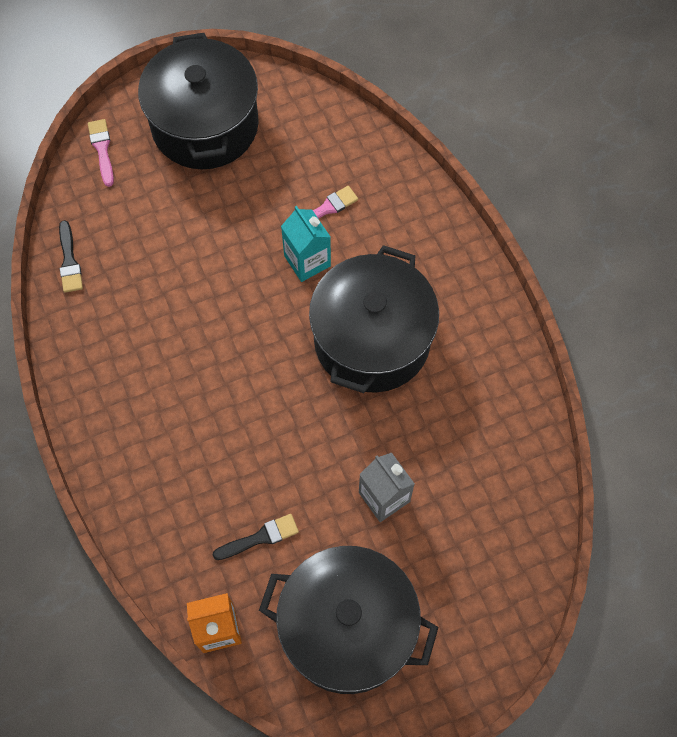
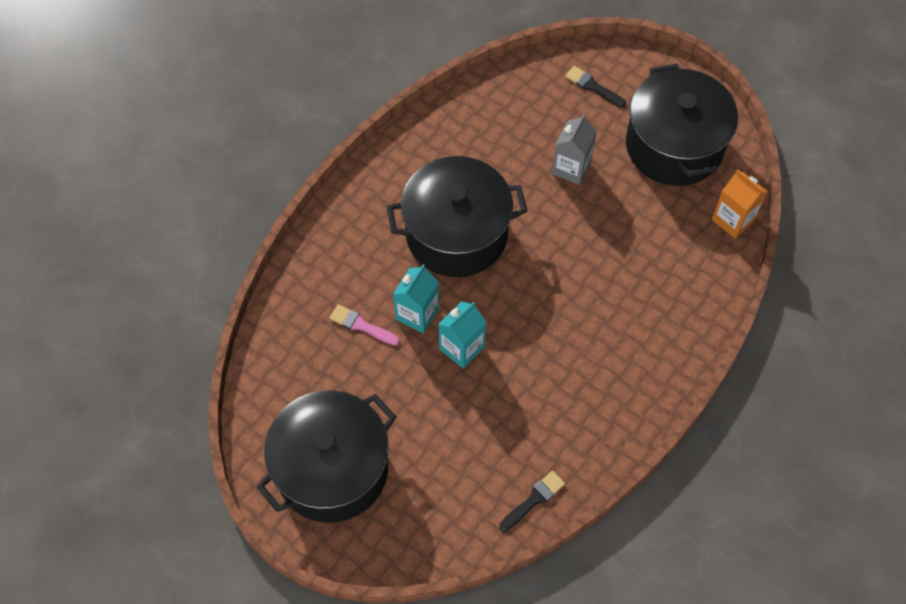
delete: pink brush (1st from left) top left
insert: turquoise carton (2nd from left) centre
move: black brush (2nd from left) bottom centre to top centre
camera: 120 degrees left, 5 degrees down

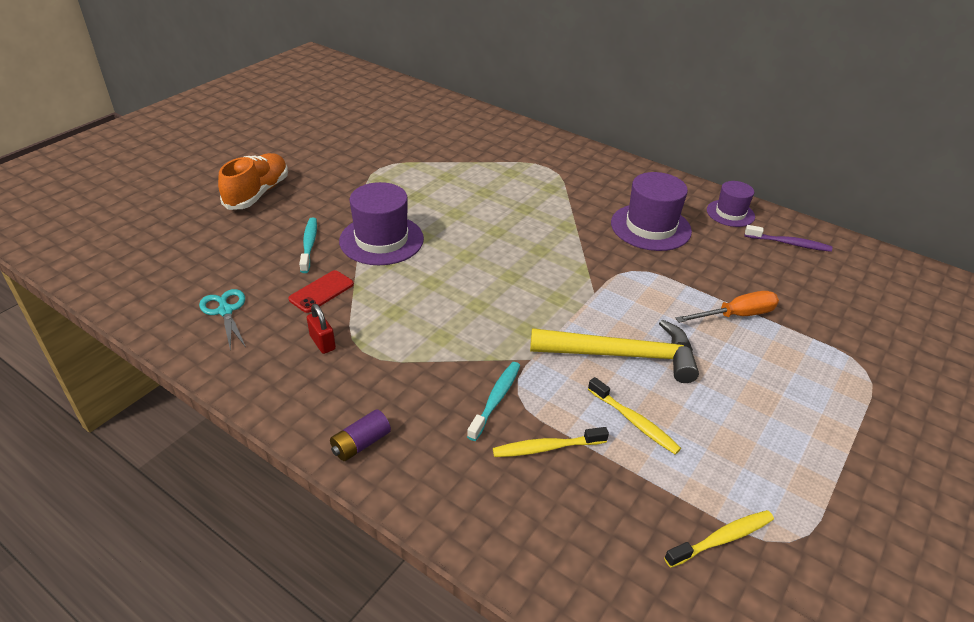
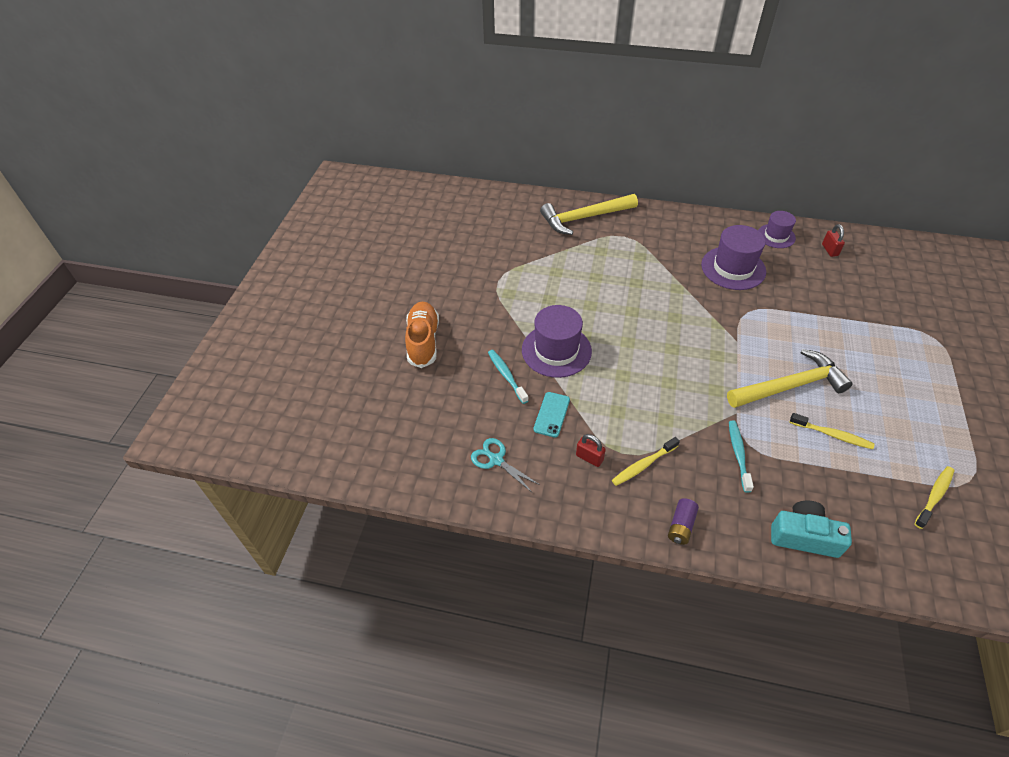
delete: orange screwdriver middle right
insert: yellow hammer (1st from left) top centre; turquoise camera bottom right
move: yellow toothbrush (1st from left) bottom centre to centre
replace: purple toothbrush middle right to red padlock (2nd from left) top right
recolor: red phone middle left to turquoise phone centre
camera: 20 degrees left, 10 degrees up

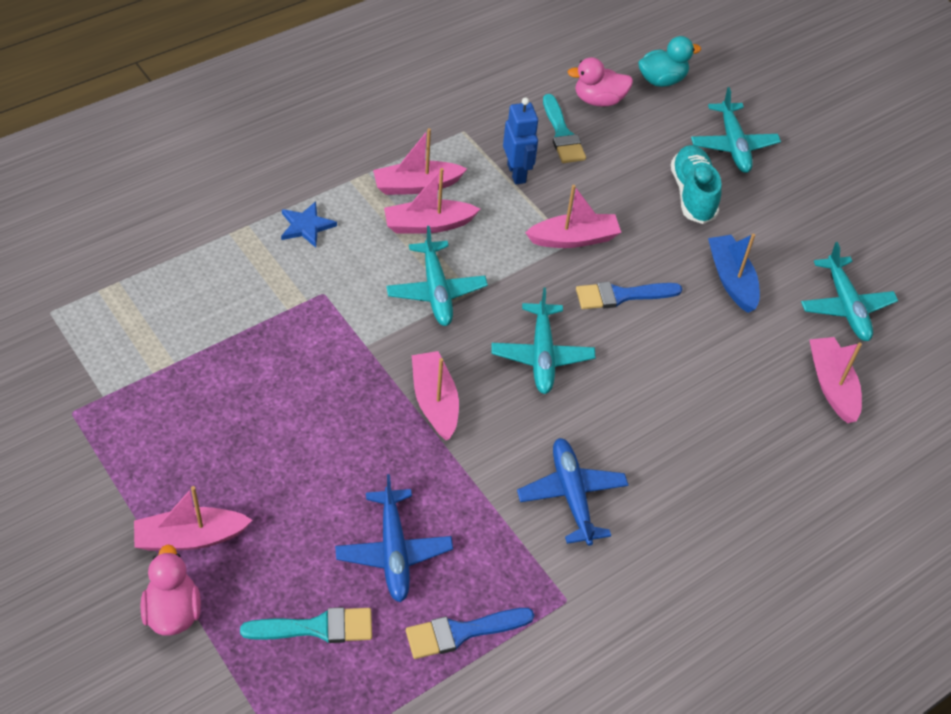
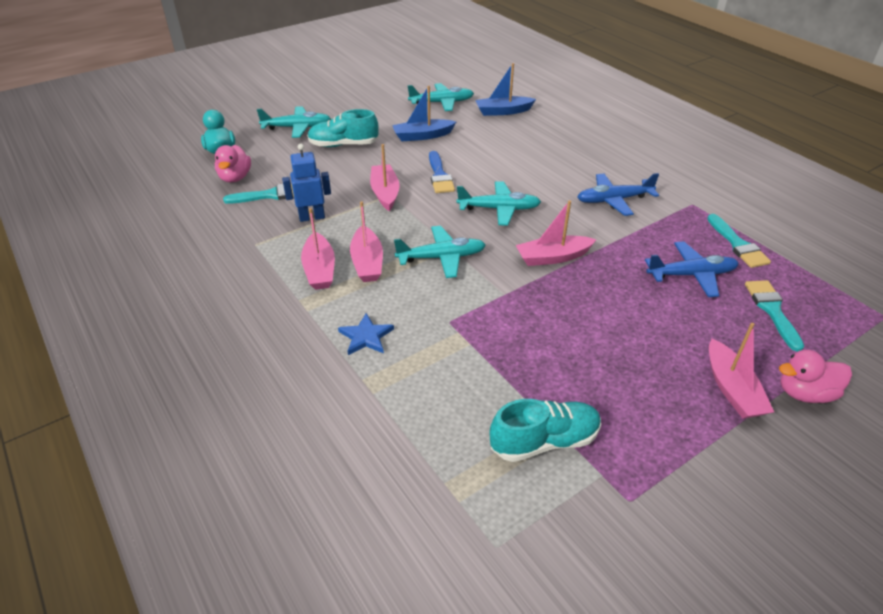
insert: turquoise shoe (2nd from left) bottom centre
recolor: pink boat (6th from left) middle right to blue boat (2nd from left) top centre; blue brush (1st from left) bottom centre to turquoise brush (2nd from left) middle right
camera: 85 degrees left, 10 degrees down

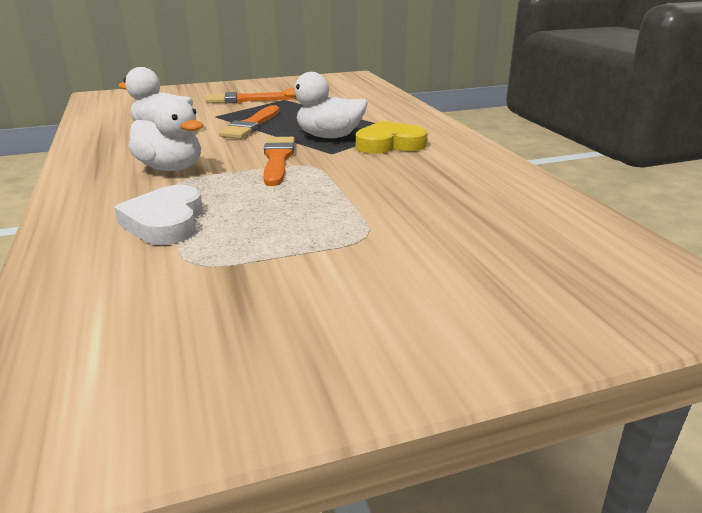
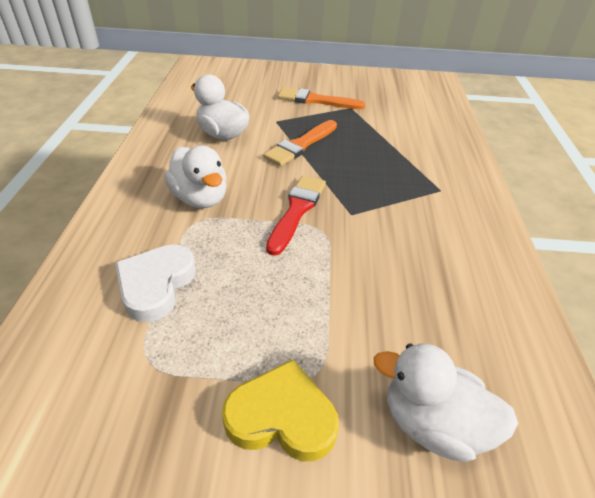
move: yellow heart top centre to bottom centre; white duck (3rd from left) top centre to bottom right
recolor: orange brush (3rd from left) top centre to red brush centre
camera: 20 degrees right, 15 degrees up

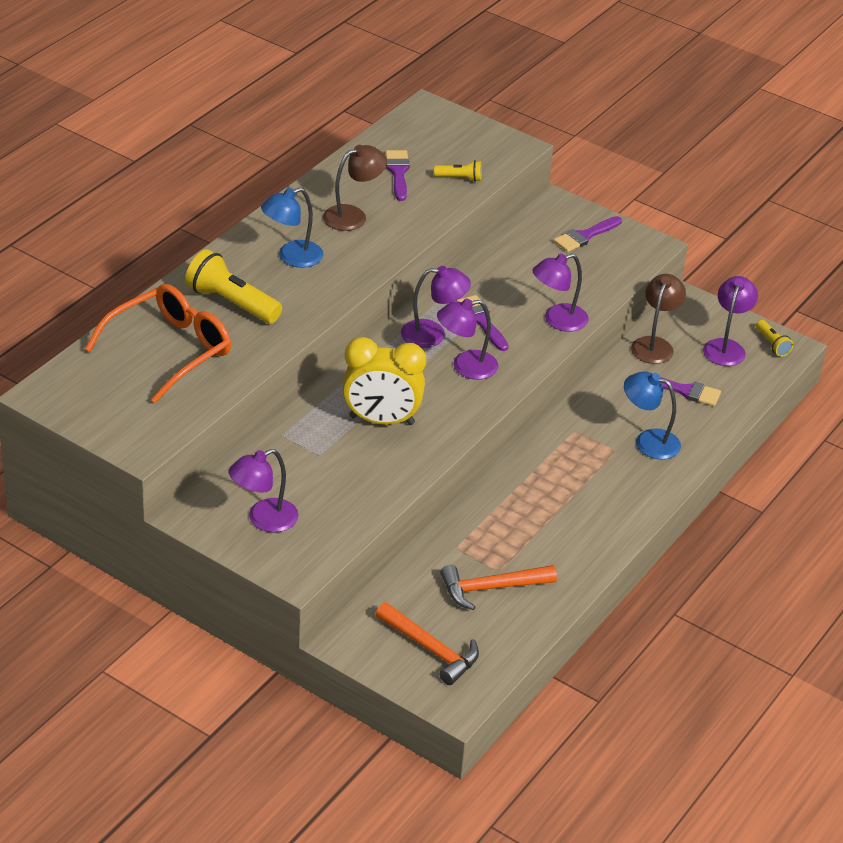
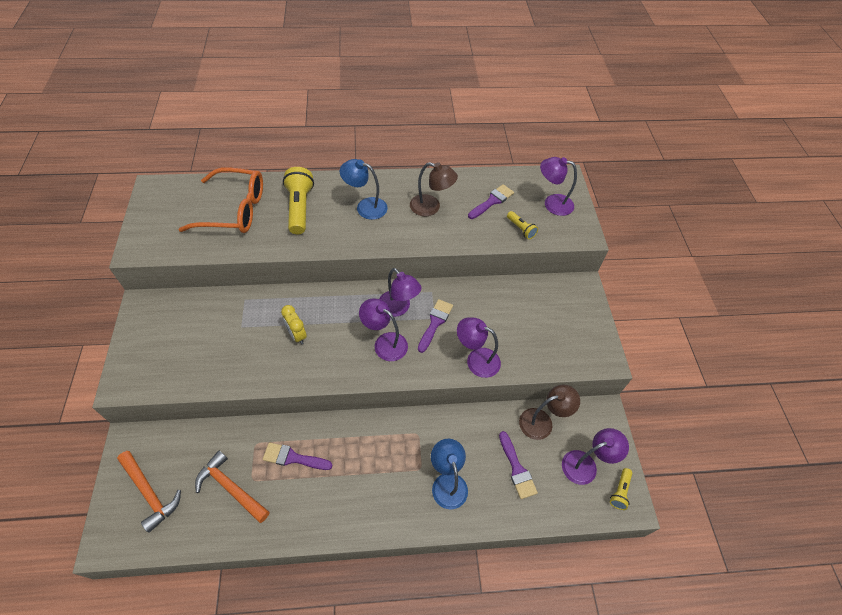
move: purple brush (3rd from left in the first image) top right to purple brush (1st from left) bottom centre; purple lamp (1st from left in the first image) middle left to purple lamp (4th from left) top centre
rotate: orange hammer (1st from left) bottom centre = bottom left 45 degrees counterclockwise
resize: yellow clock centre = centre x0.54
camera: 50 degrees right, 15 degrees up

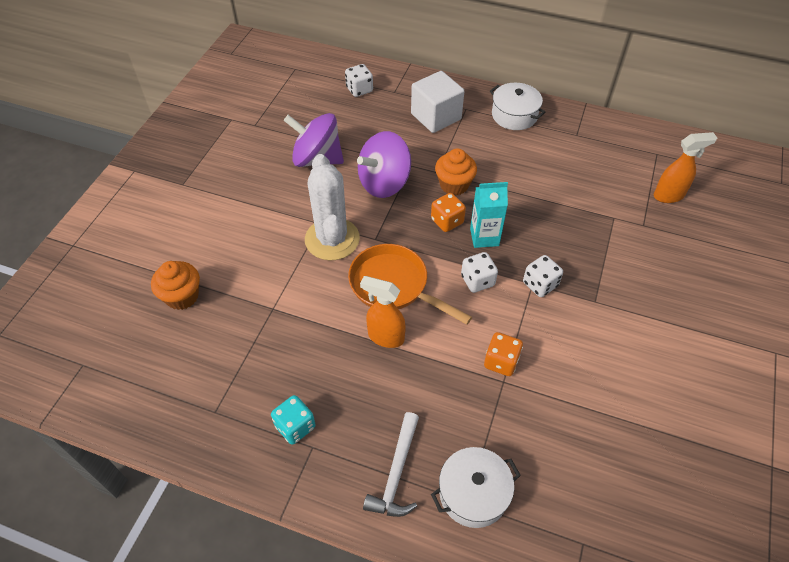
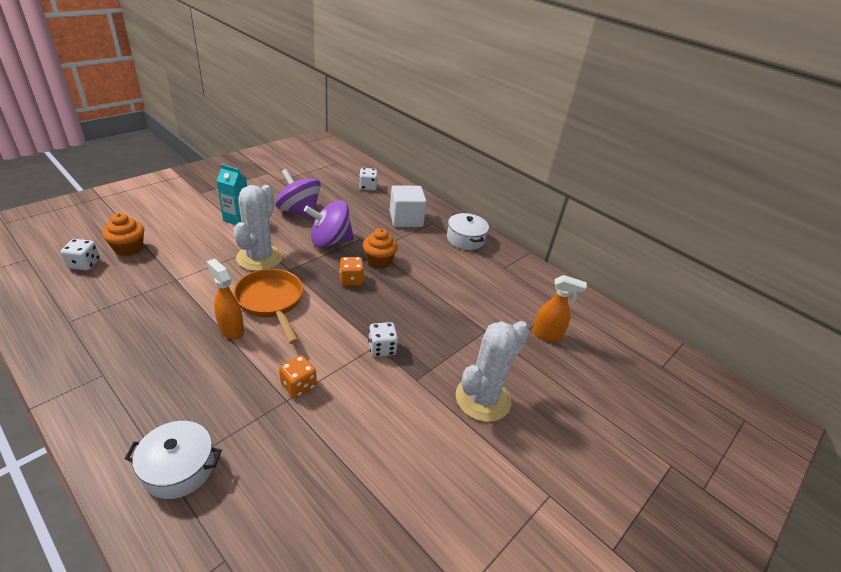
delete: turquoise dice bottom centre; white hammer bottom centre
insert: white cactus (2nd from left) centre
move: white dice (2nd from left in the first image) centre to white dice (1st from left) middle left; turquoise carton centre to middle left
camera: 20 degrees right, 15 degrees down

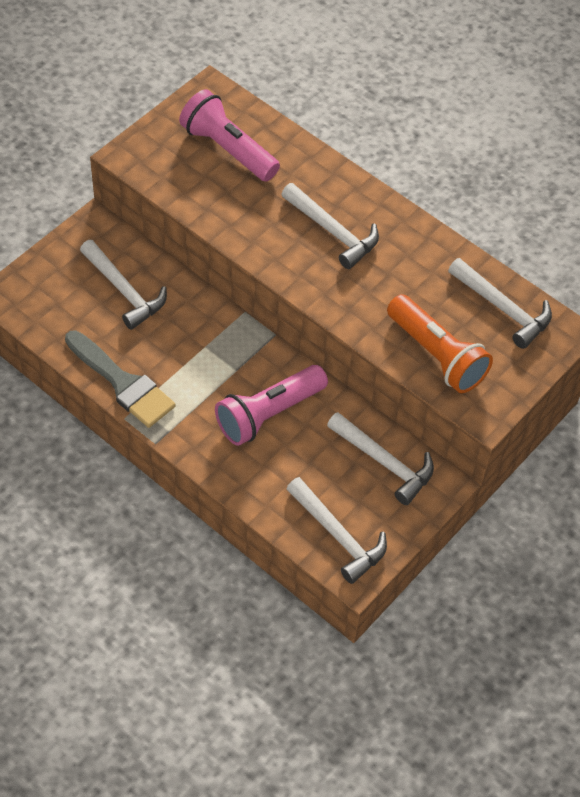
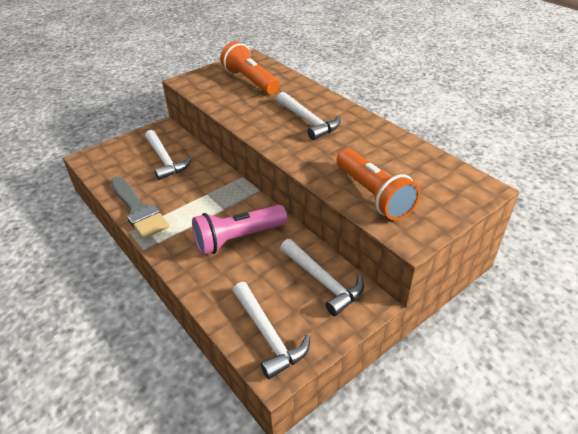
delete: white hammer (5th from left) middle right
recolor: pink flashlight (1st from left) top centre to orange flashlight (1st from left) top centre
camera: 15 degrees right, 15 degrees down

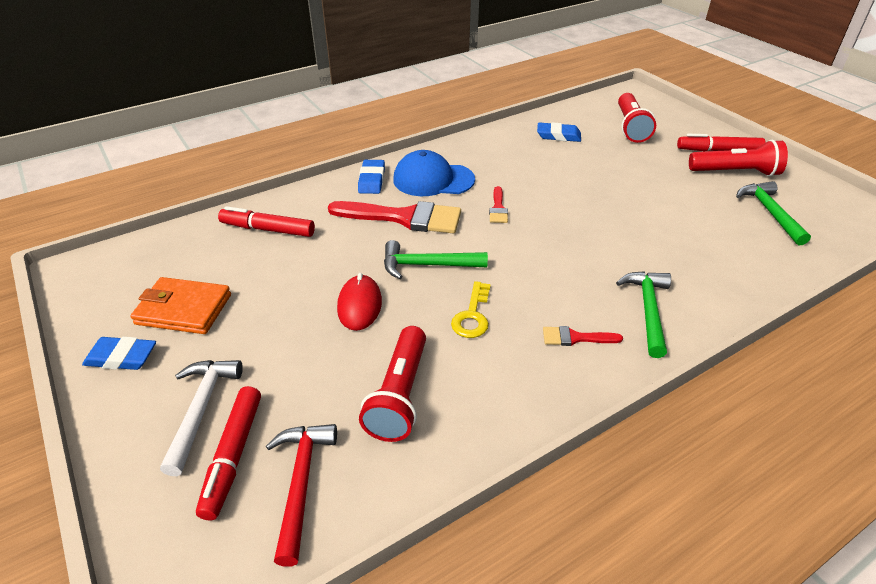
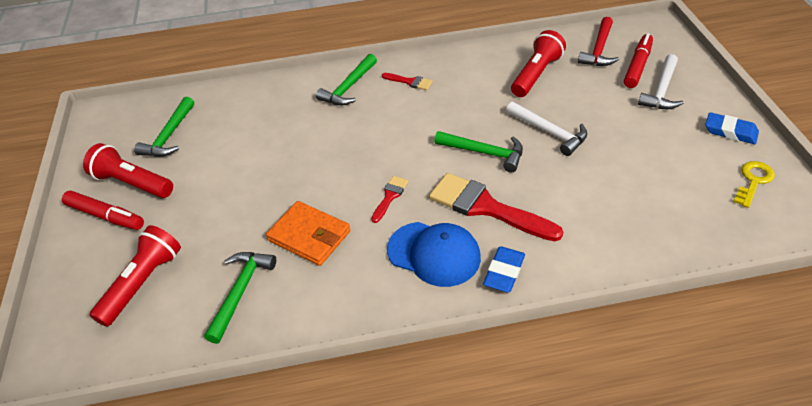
delete: red marker (2nd from left) middle left
move: orange wallet middle left to centre; yellow key centre to middle right
replace: blue eraser (3rd from left) top centre to green hammer (2nd from left) bottom left; red mouse centre to white hammer (1st from left) top right
camera: 155 degrees left, 5 degrees up

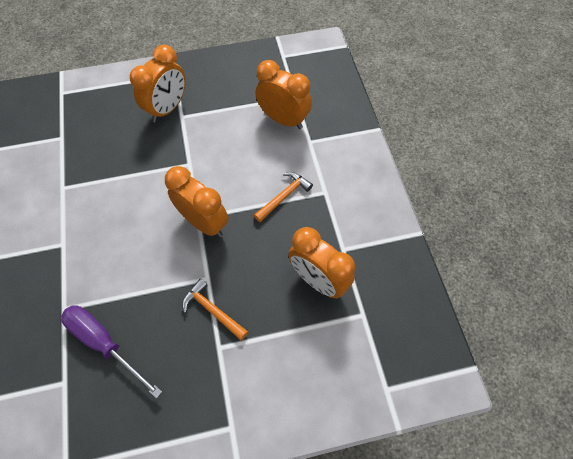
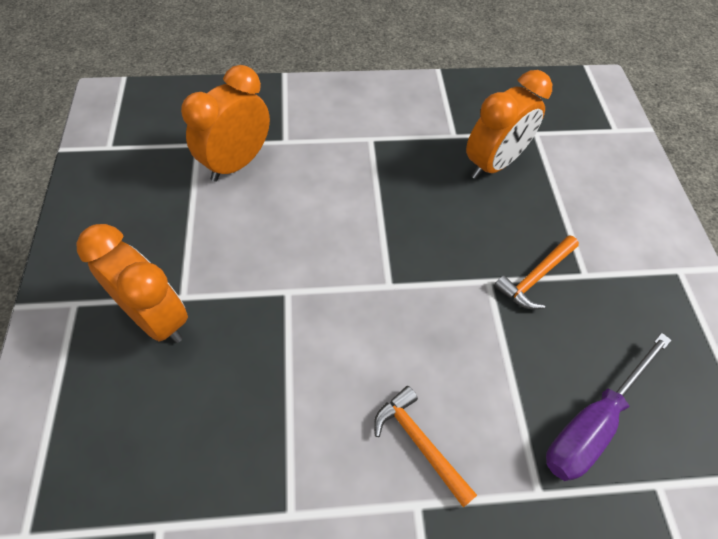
delete: orange clock (2nd from left) centre
move: orange hammer (2nd from left in the first image) centre to orange hammer (1st from left) bottom centre
camera: 85 degrees left, 5 degrees down

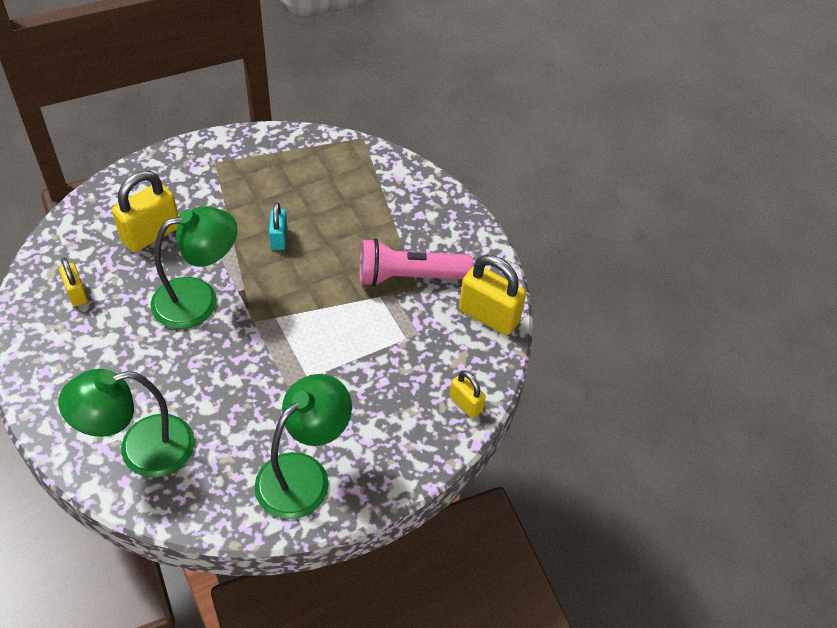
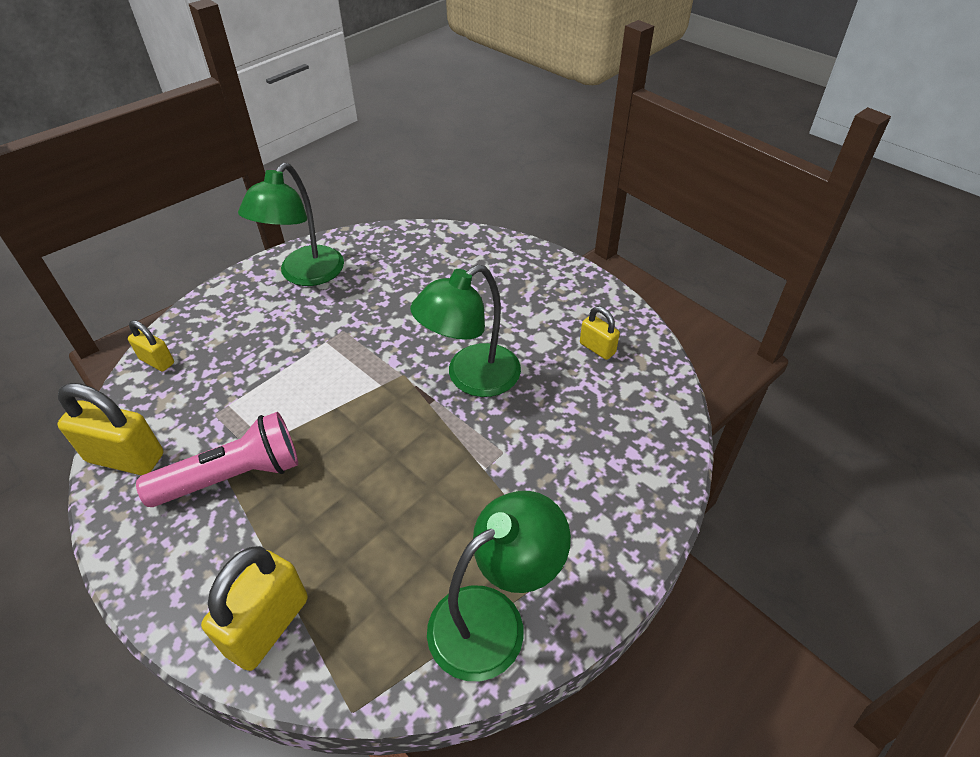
delete: turquoise padlock middle left
move: yellow padlock (2nd from left in the first image) middle left to yellow padlock (3rd from left) bottom left; green lamp (1st from left in the first image) bottom left to green lamp (3rd from left) bottom centre
camera: 165 degrees right, 5 degrees down

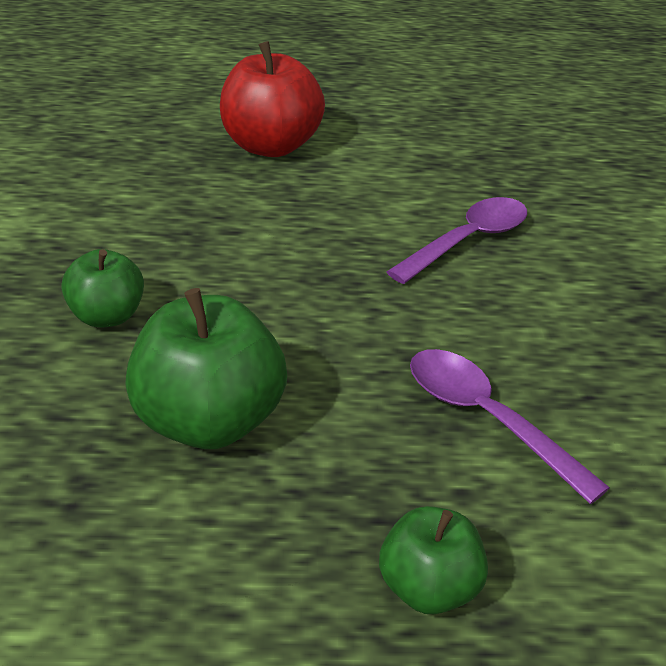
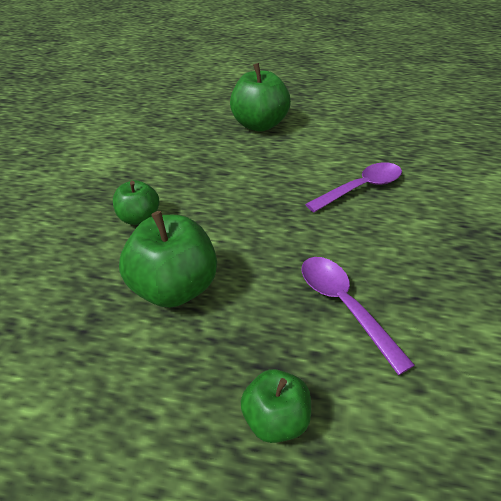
recolor: red apple top centre to green apple (3rd from left) top centre
camera: 15 degrees right, 5 degrees up

